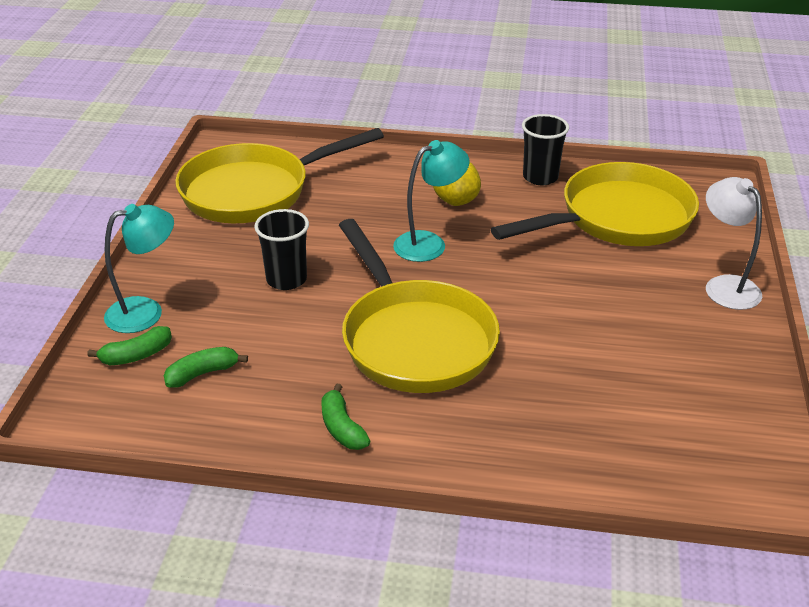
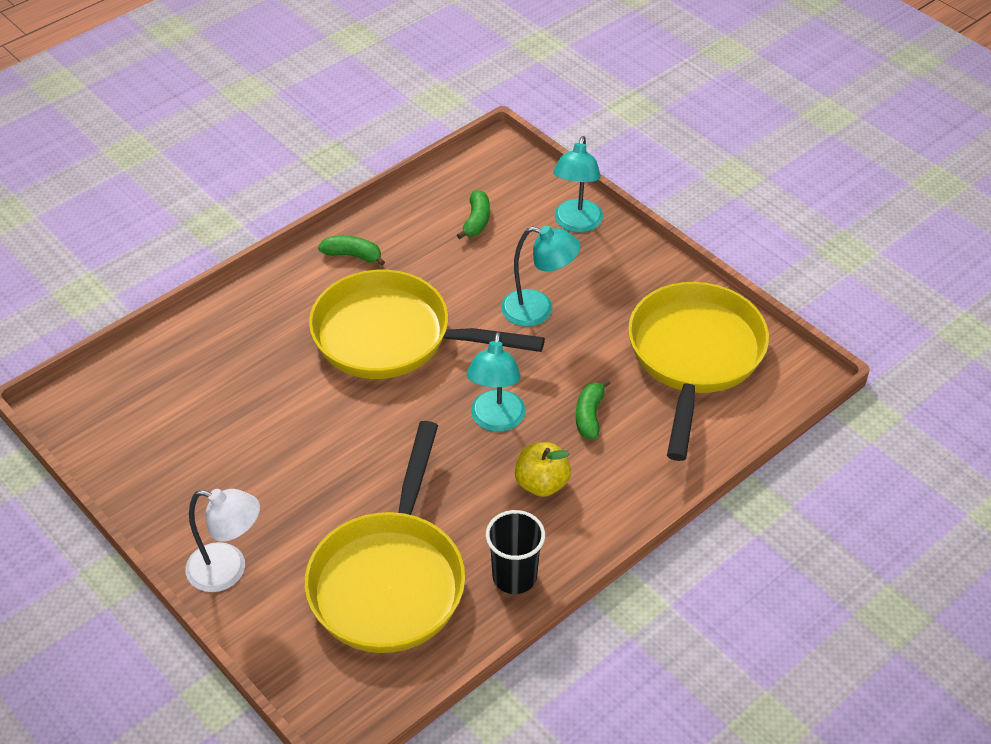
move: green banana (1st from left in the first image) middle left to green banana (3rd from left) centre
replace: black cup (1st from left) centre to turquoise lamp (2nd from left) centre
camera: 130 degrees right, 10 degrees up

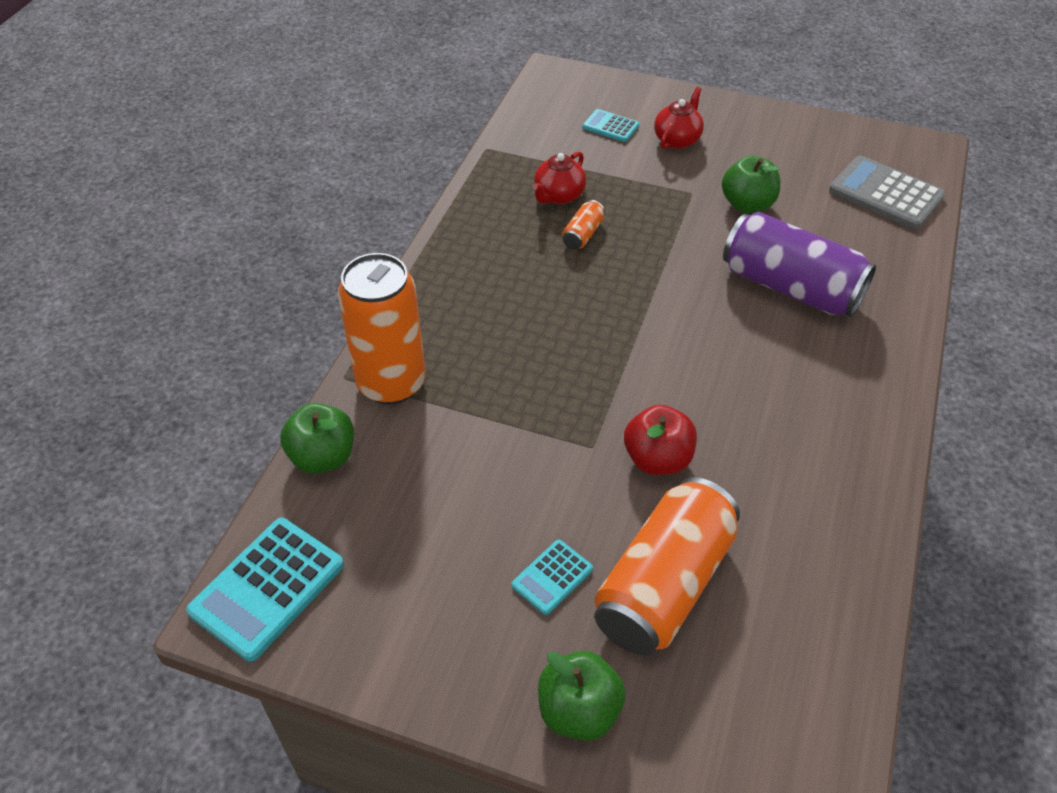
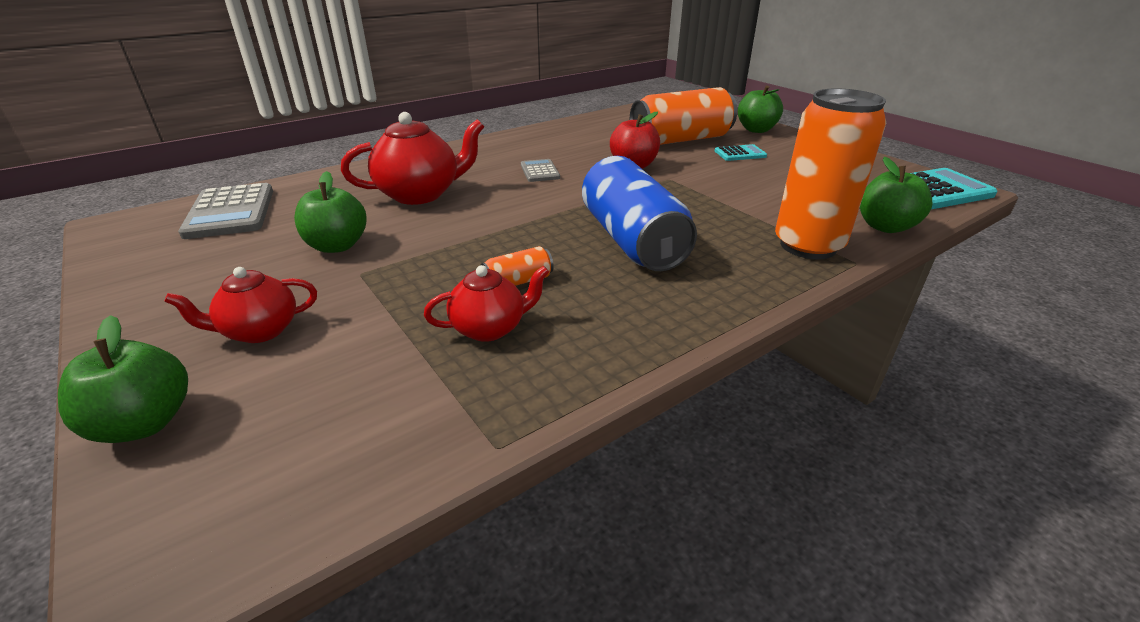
delete: turquoise calculator (3rd from left) top centre
insert: green apple (1st from left) middle left; grey calculator (2nd from left) top centre; blue can centre
replace: purple can top right to red teapot (2nd from left) top centre
camera: 145 degrees left, 15 degrees down

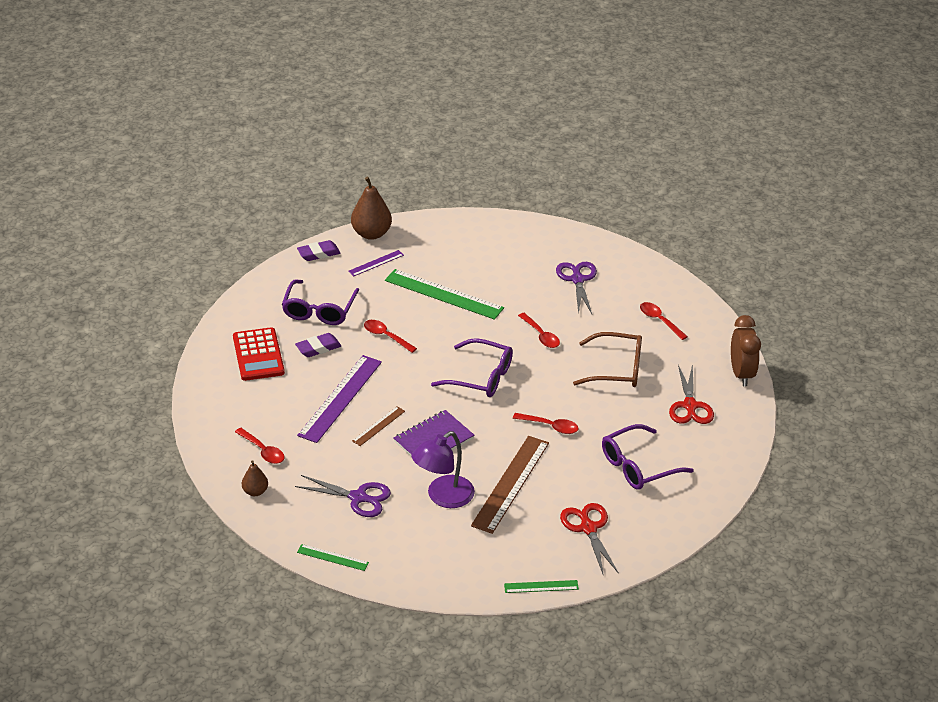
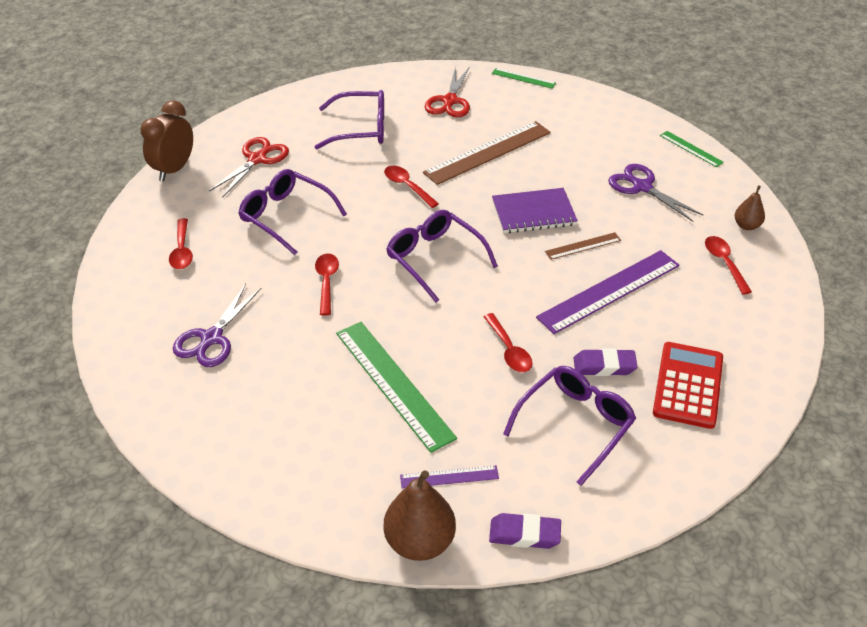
delete: purple lamp bottom centre
recolor: brown glasses centre to purple glasses (1st from left) centre
camera: 150 degrees left, 5 degrees up

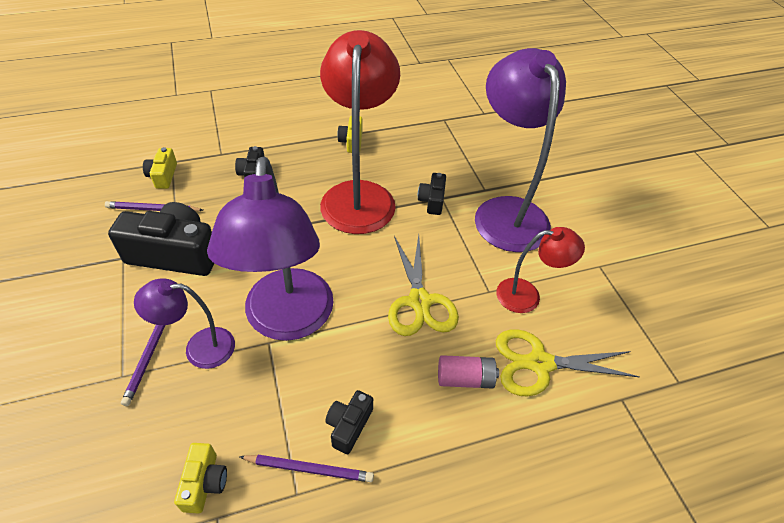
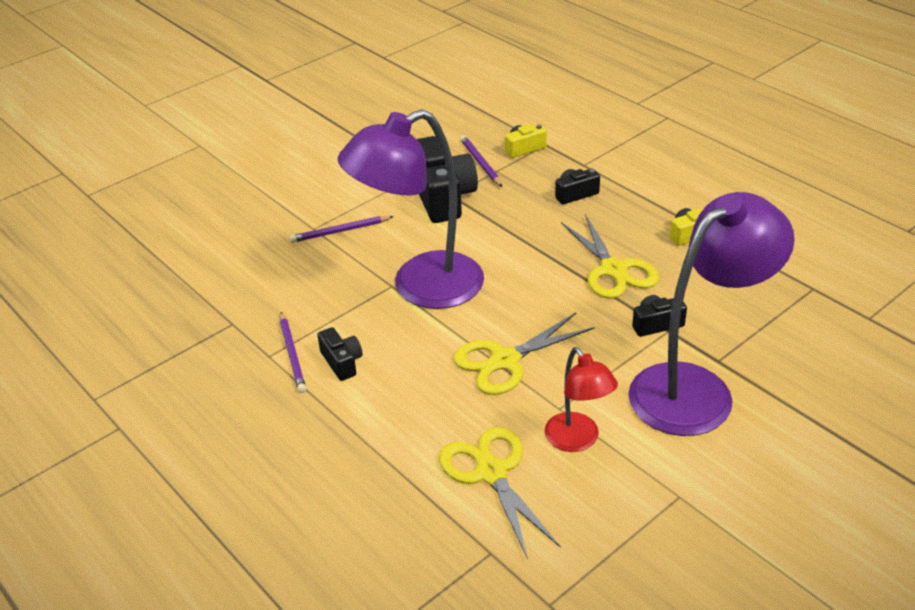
delete: purple lamp (1st from left) middle left; yellow camera (2nd from left) bottom left; pink battery bottom centre
replace: red lamp (1st from left) top centre to yellow scissors (3rd from left) middle right
rotate: black camera (3rd from left in the first image) bottom centre = centre 60 degrees clockwise
camera: 70 degrees right, 10 degrees down

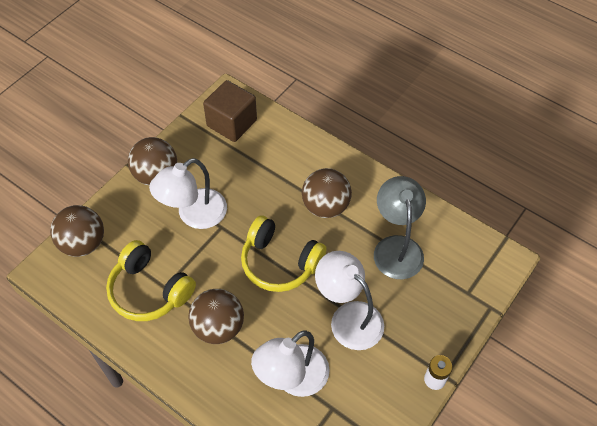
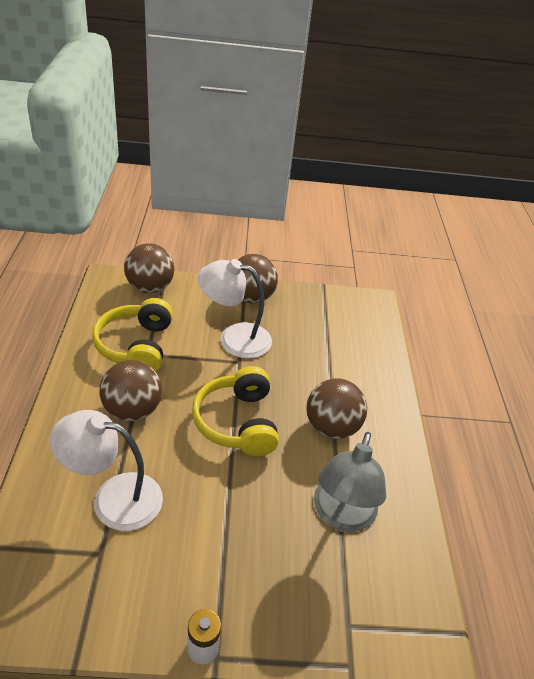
delete: brown cube top centre; white lamp (3rd from left) bottom centre
rotate: grey lamp middle right = bottom centre 150 degrees clockwise
camera: 50 degrees right, 15 degrees down

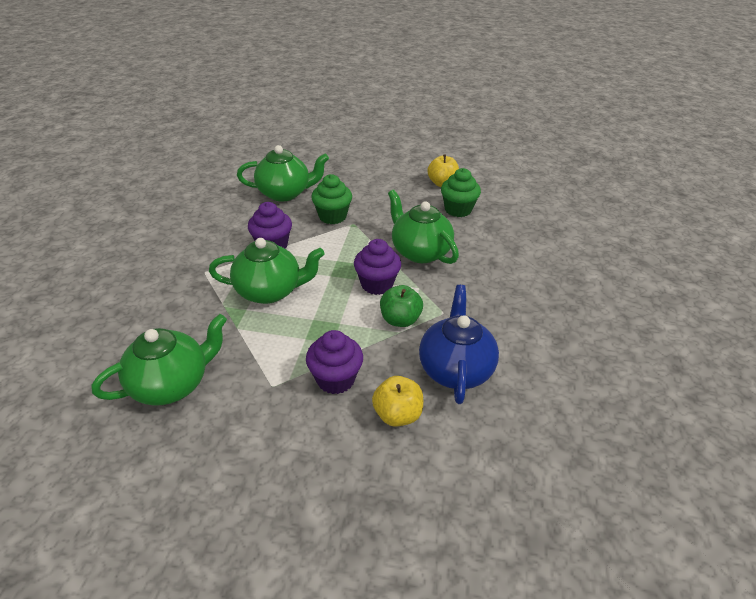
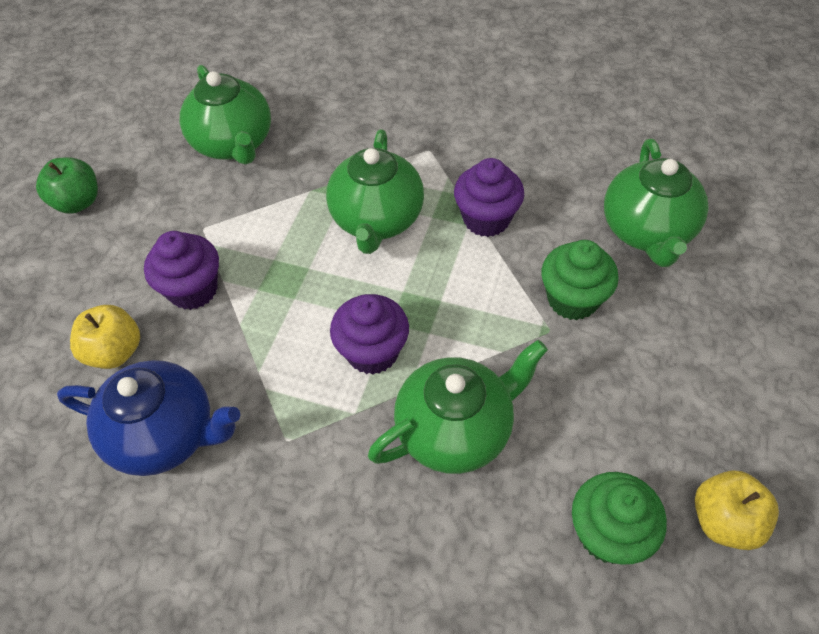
move: green apple centre to top left
camera: 100 degrees right, 15 degrees up

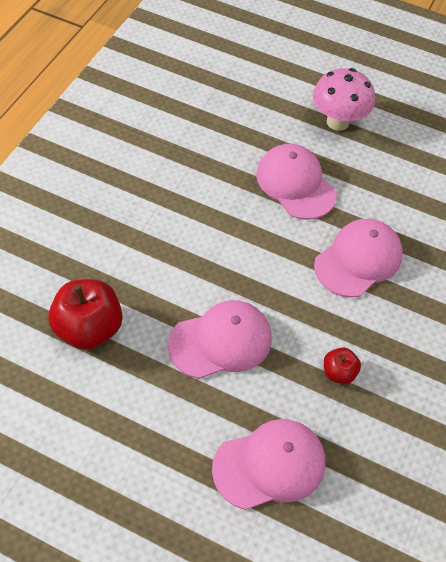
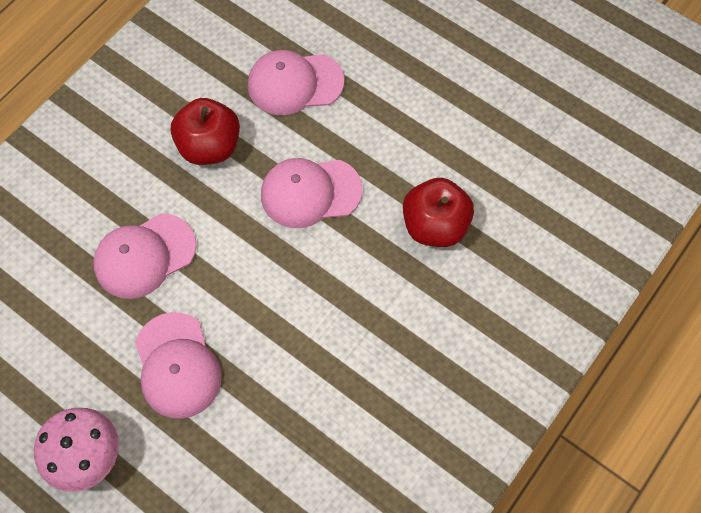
resize: red apple (2nd from left in the first image) middle right = top left x1.96
camera: 165 degrees left, 10 degrees up

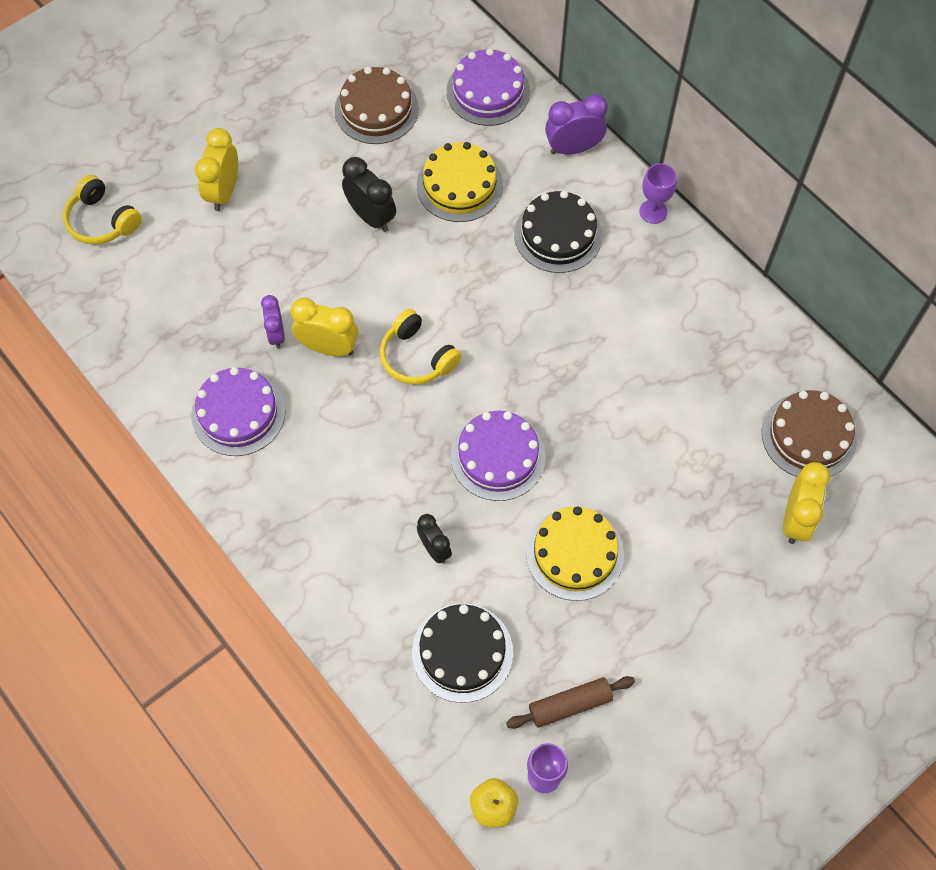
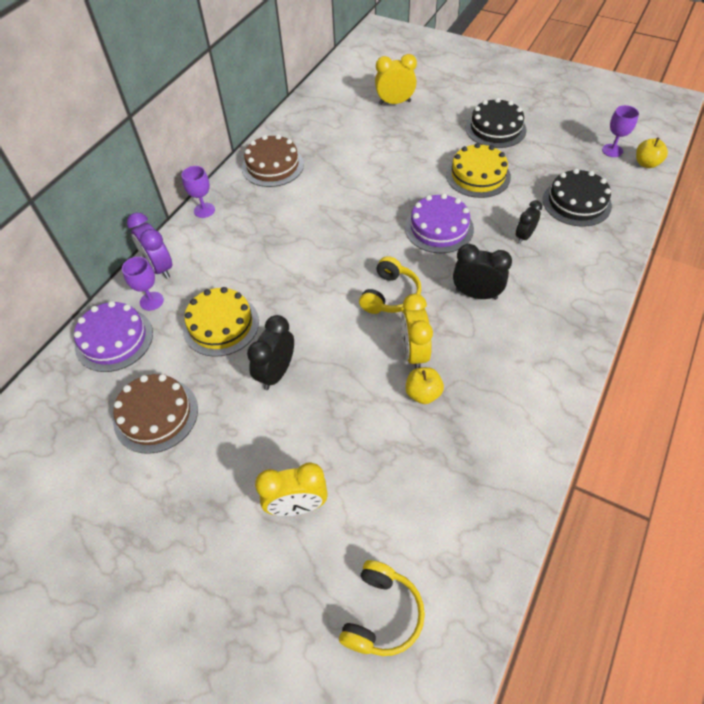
delete: purple cake (1st from left) middle left; brown rolling pin bottom centre
insert: purple goblet (1st from left) middle left; black clock (2nd from left) middle right
move: brown cake (2nd from left) middle right to top centre; black cake (2nd from left in the first image) top centre to black cake (1st from left) top right
replace: purple clock (1st from left) middle left to yellow apple (1st from left) centre
camera: 110 degrees left, 10 degrees down

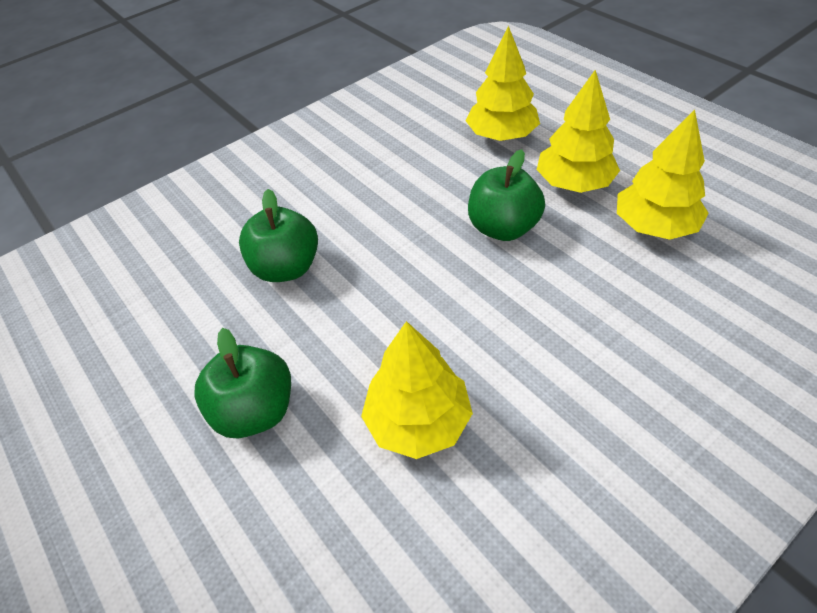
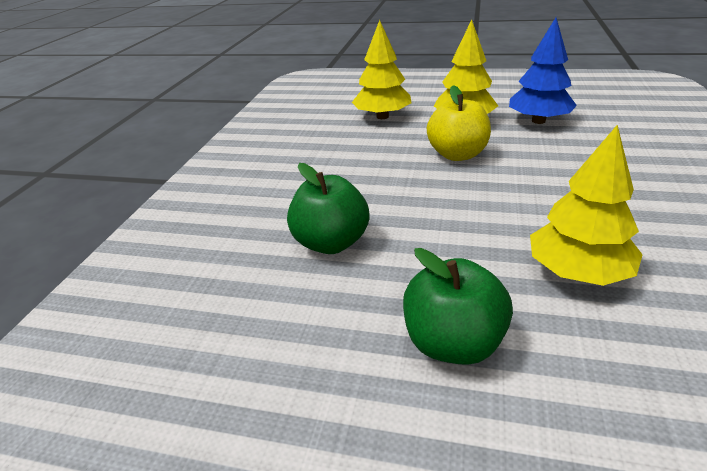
recolor: green apple (3rd from left) top centre to yellow apple top centre; yellow tree (4th from left) top right to blue tree top right
camera: 40 degrees left, 15 degrees down

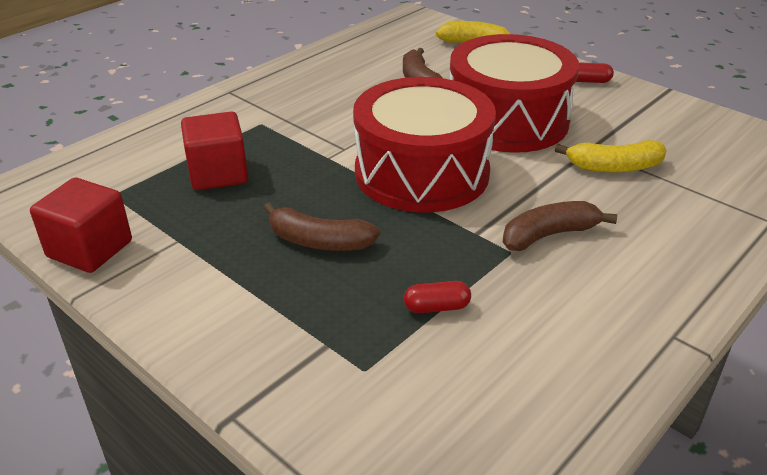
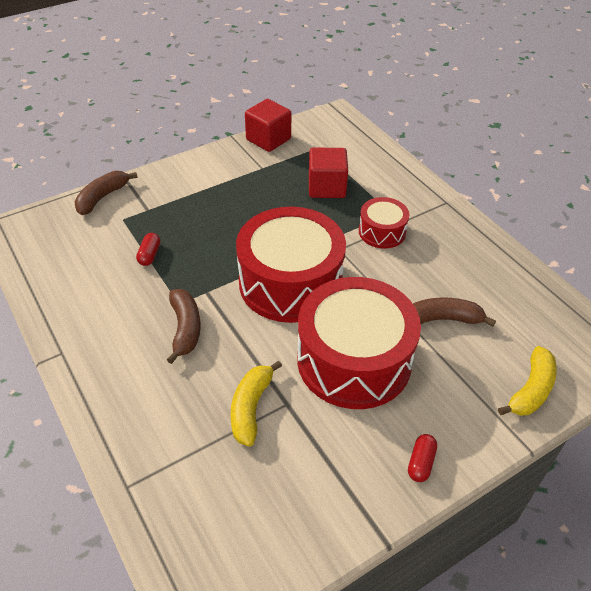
insert: red drum (3rd from left) centre
move: brown banana (1st from left) centre to top left
camera: 105 degrees right, 10 degrees up

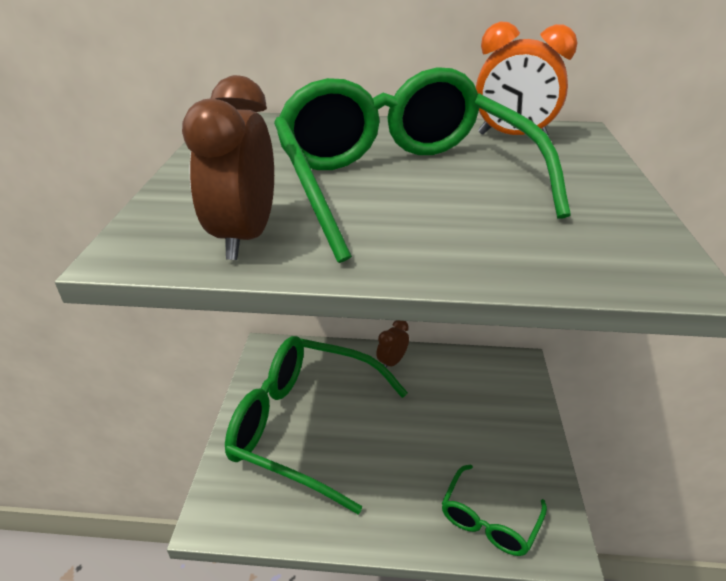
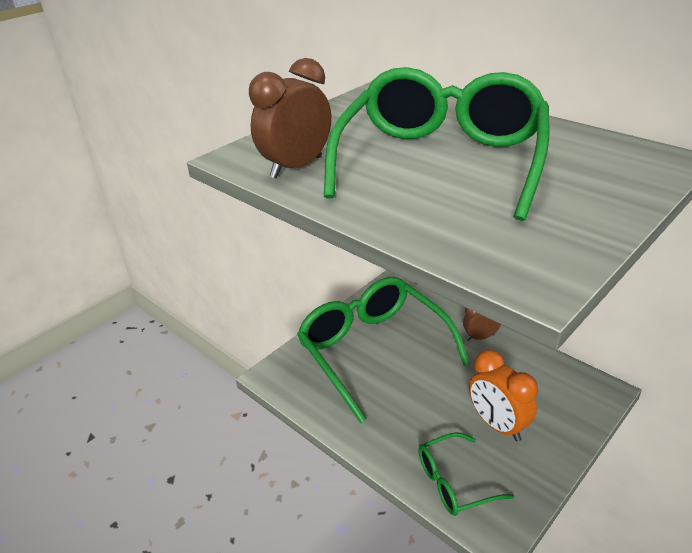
move: orange clock top right to bottom right
camera: 40 degrees right, 0 degrees up

